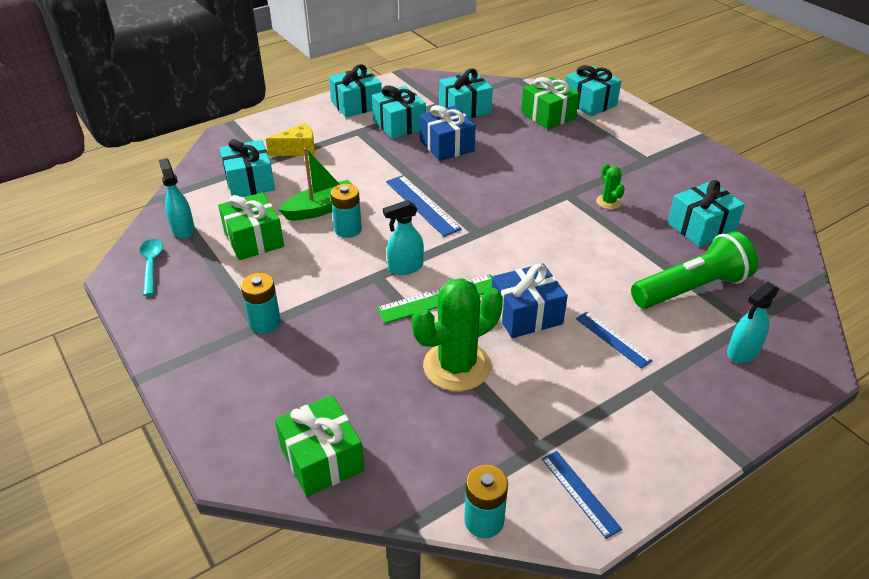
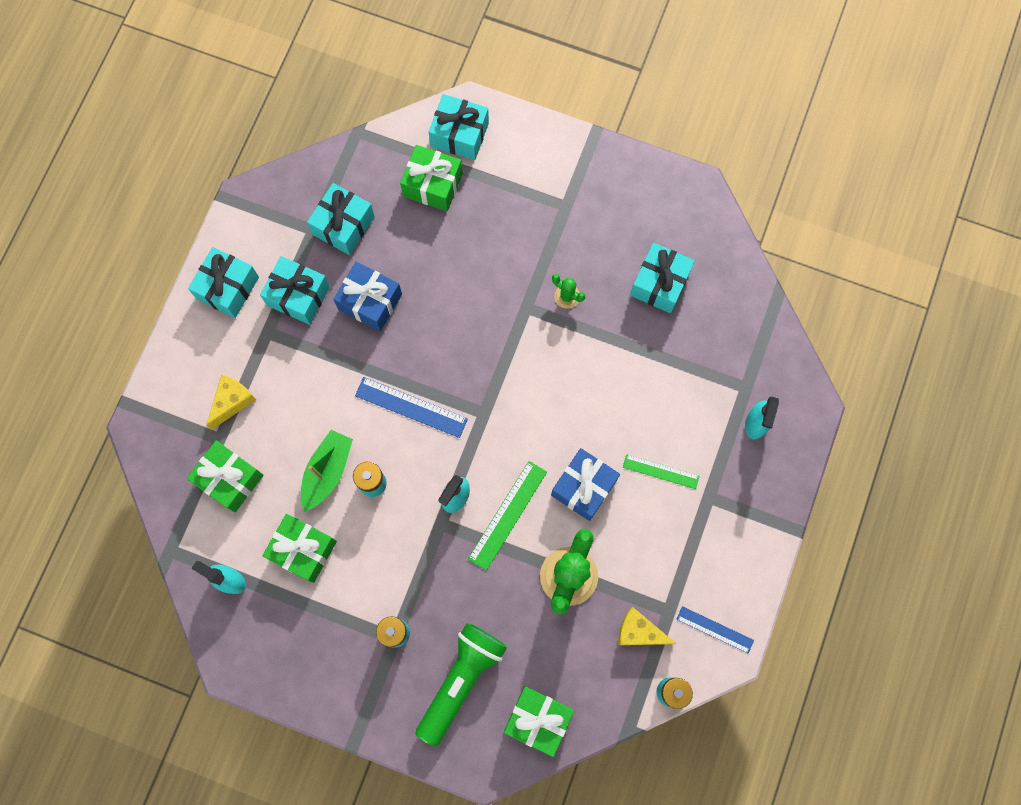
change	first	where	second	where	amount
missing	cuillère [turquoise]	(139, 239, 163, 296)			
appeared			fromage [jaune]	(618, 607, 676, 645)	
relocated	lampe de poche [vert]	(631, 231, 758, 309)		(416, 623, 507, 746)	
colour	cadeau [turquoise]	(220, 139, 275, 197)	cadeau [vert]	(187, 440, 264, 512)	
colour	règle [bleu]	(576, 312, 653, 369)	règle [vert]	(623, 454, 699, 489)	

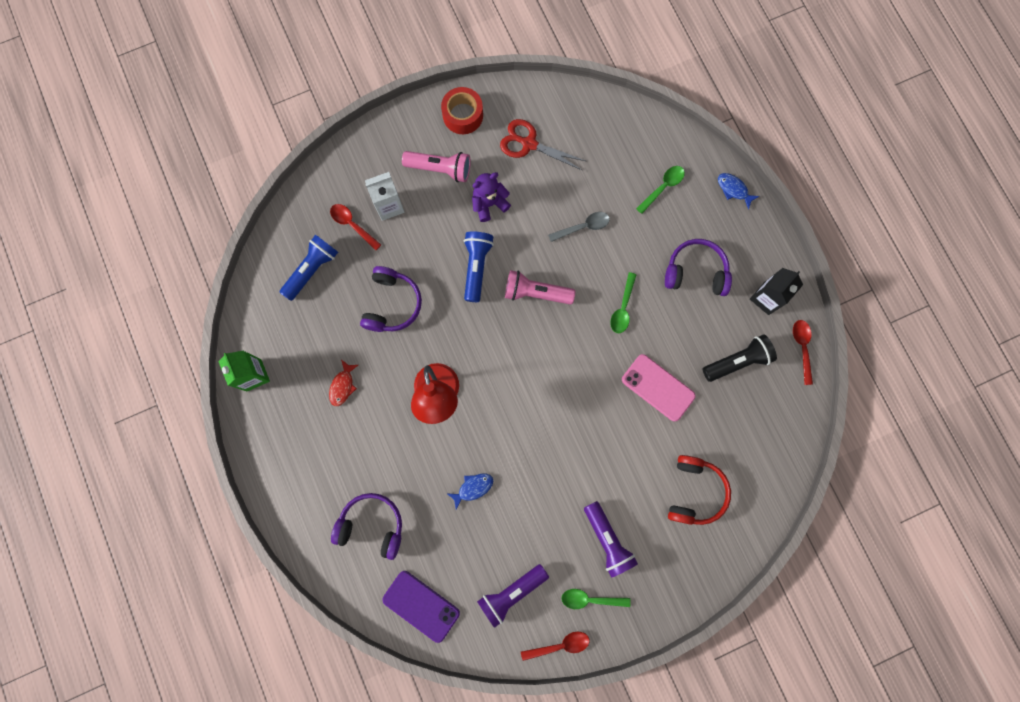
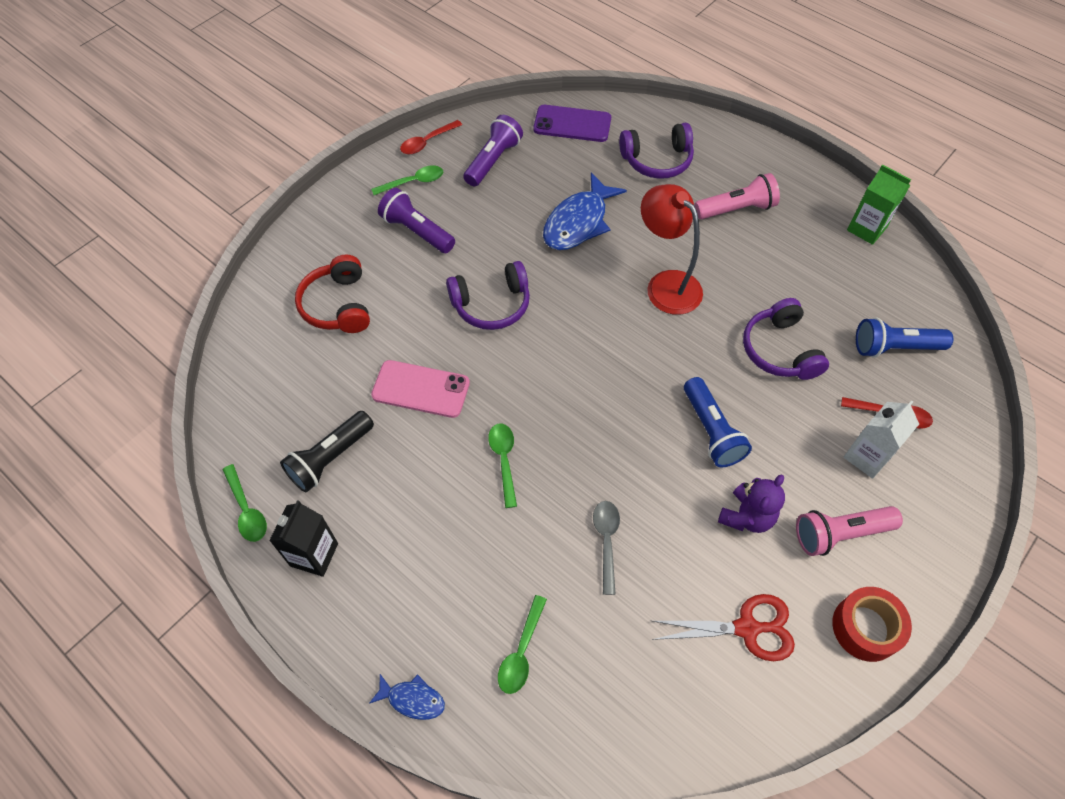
change	first	where	second	where	amount
missing	poisson [rouge]	(329, 360, 358, 406)			
relocated	lampe de poche [rose]	(505, 270, 575, 304)		(694, 173, 780, 219)	
relocated	casque audio [violet]	(665, 239, 732, 296)		(446, 261, 530, 330)	
colour	cuillère [rouge]	(793, 320, 813, 385)	cuillère [vert]	(223, 464, 267, 542)	
spun	lampe de poche [bleu]	(280, 235, 338, 301)		(856, 318, 953, 358)	75 degrees clockwise
spun	cuillère [gris]	(548, 212, 610, 242)		(593, 501, 620, 595)	135 degrees clockwise
size	poisson [bleu]	(446, 474, 493, 510)		(543, 173, 627, 250)	x1.98

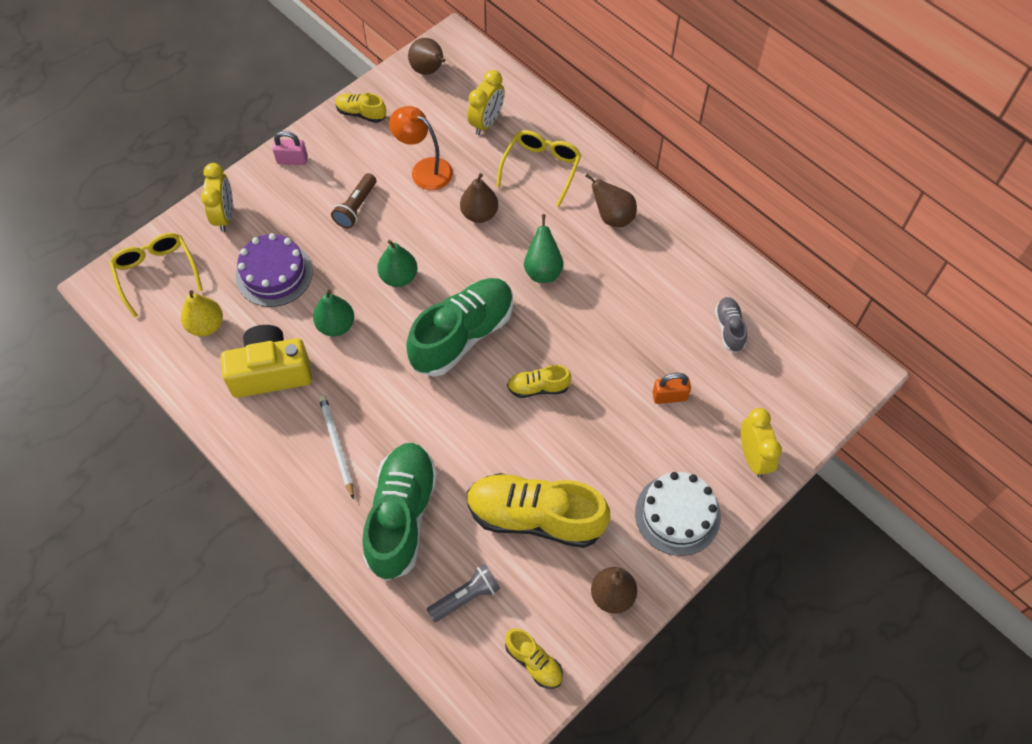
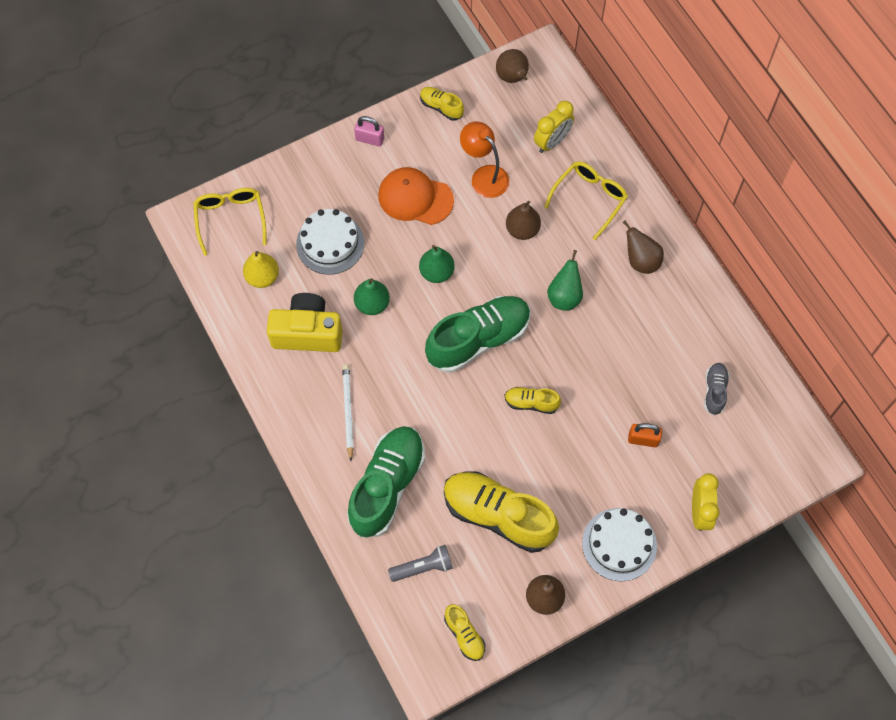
change	first	where	second	where	amount
missing	réveil [jaune]	(201, 163, 233, 232)			
exchanged	lampe de poche [marron]	(331, 173, 376, 228)	casquette [orange]	(378, 167, 454, 225)	
colour	gâteau [violet]	(236, 233, 313, 307)	gâteau [blanc]	(296, 209, 364, 275)	

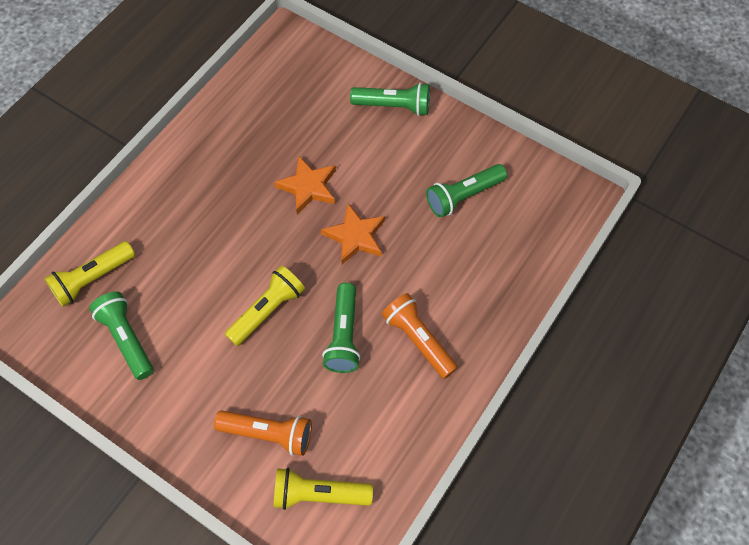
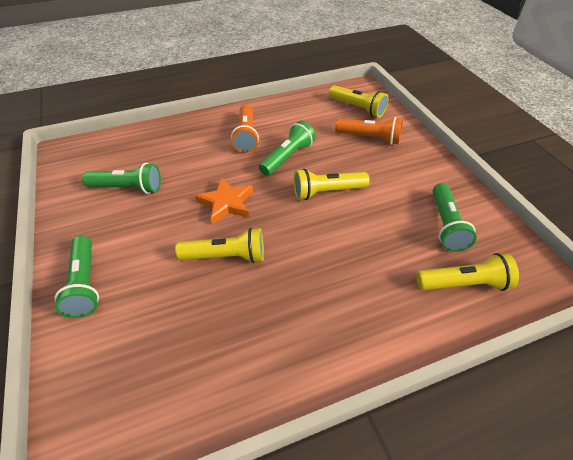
change	first	where	second	where	amount
exchanged	étoile [orange]	(274, 156, 336, 214)	lampe de poche [jaune]	(175, 228, 264, 263)	
spun	lampe de poche [orange]	(214, 410, 312, 456)		(335, 117, 403, 145)	150 degrees clockwise
spun	lampe de poche [vert]	(350, 82, 430, 116)		(54, 236, 99, 318)	150 degrees counterclockwise

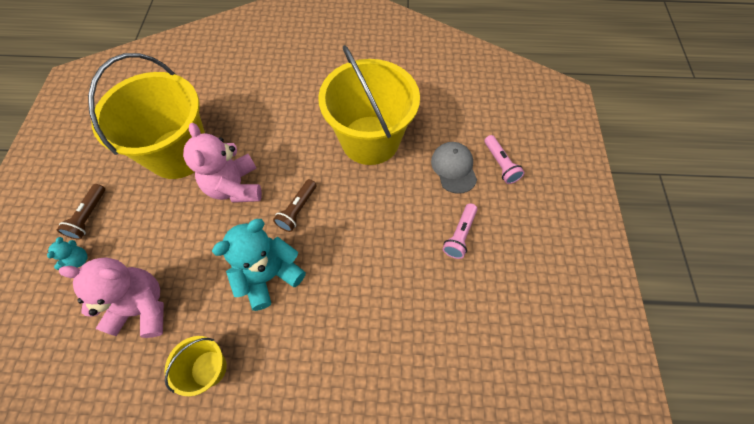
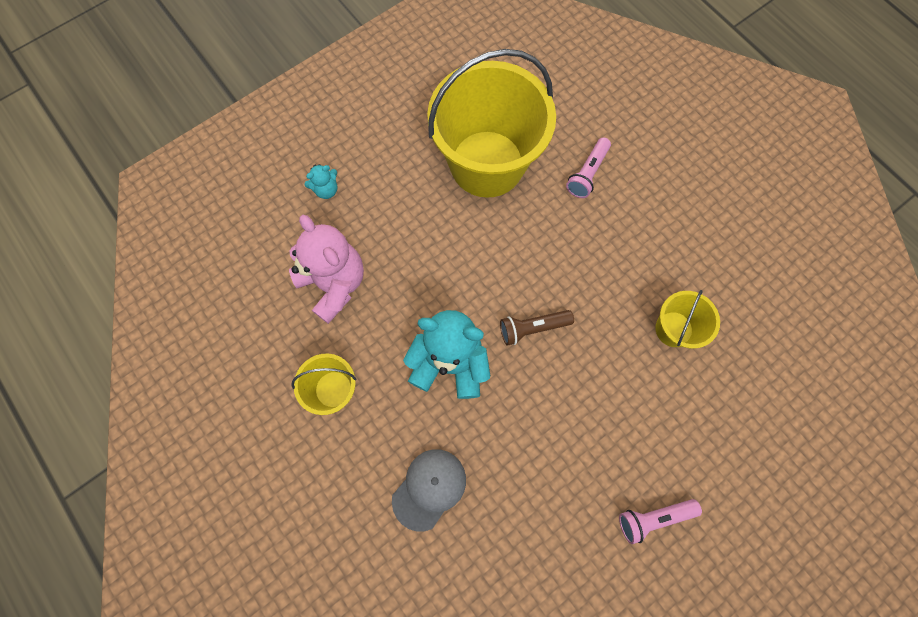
change	first	where	second	where	amount
missing	lampe de poche [marron]	(57, 184, 105, 240)			
missing	ours en peluche [rose]	(183, 123, 262, 203)			
relocated	casquette [gris]	(431, 142, 477, 194)		(392, 449, 466, 531)	
relocated	lampe de poche [rose]	(484, 135, 525, 184)		(566, 138, 611, 198)	
size	seau [jaune]	(318, 45, 420, 165)		(655, 290, 720, 349)	x0.46

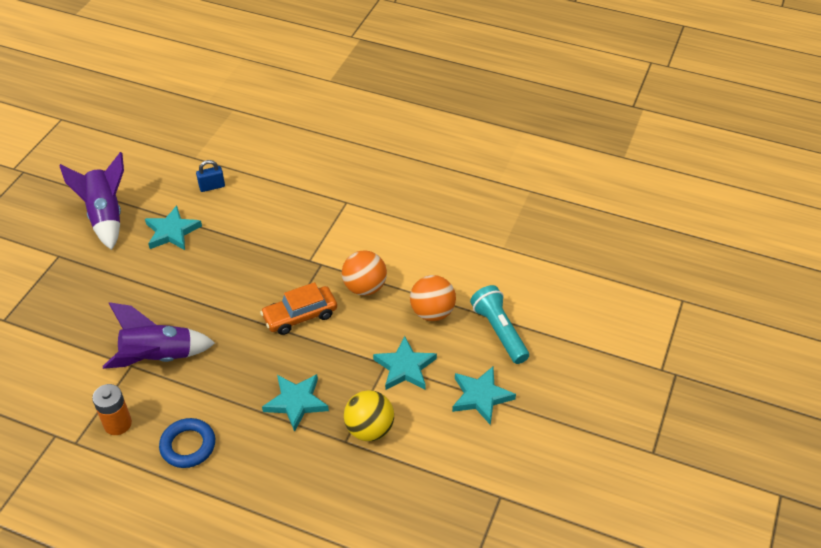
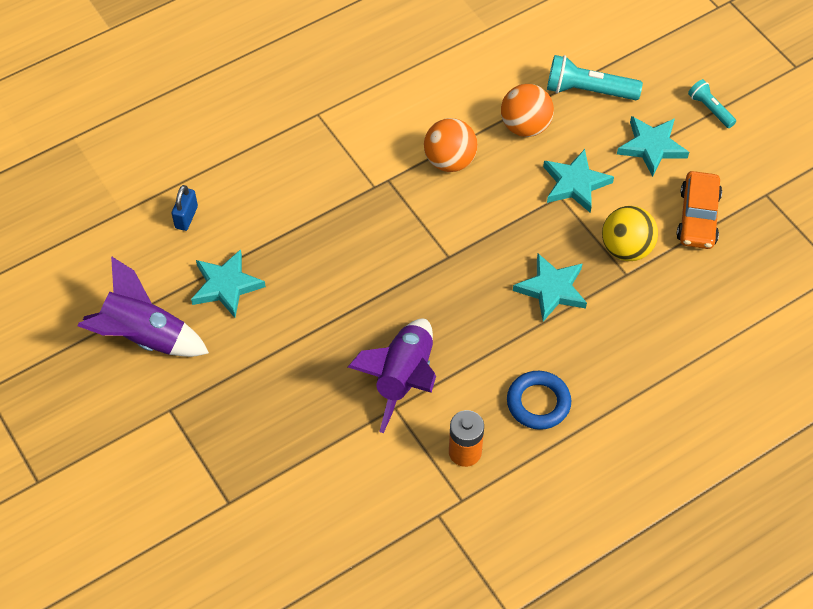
change	first	where	second	where	amount
appeared			lampe de poche [turquoise]	(688, 79, 736, 128)	
relocated	voiture [orange]	(260, 282, 337, 335)		(676, 171, 722, 249)	

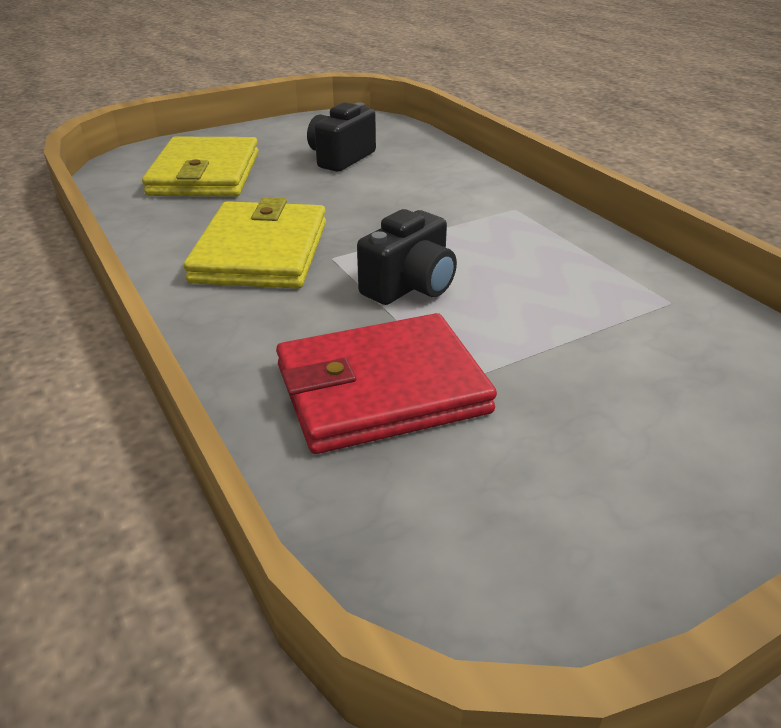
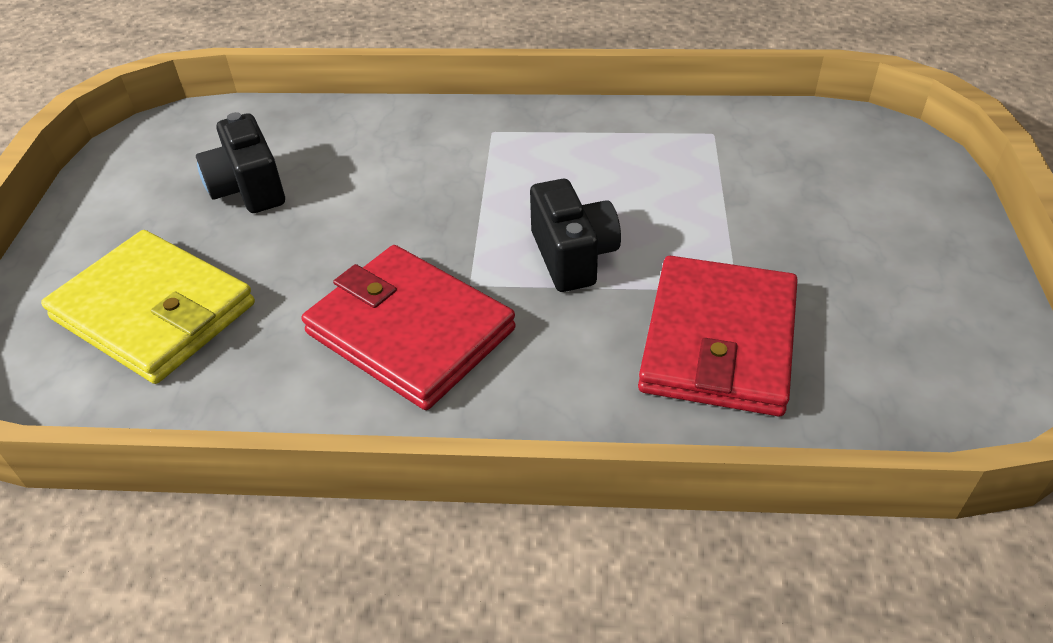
change	first	where	second	where	amount
colour	portefeuille [jaune]	(184, 197, 326, 289)	portefeuille [rouge]	(302, 245, 516, 410)	

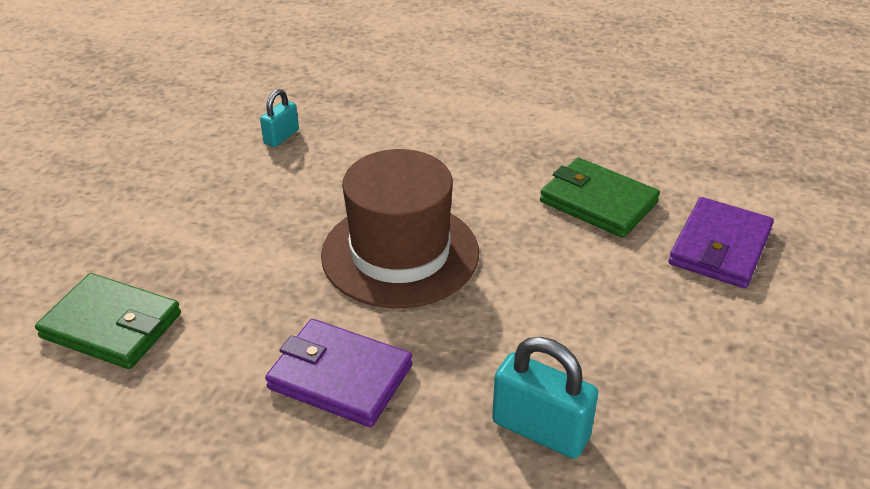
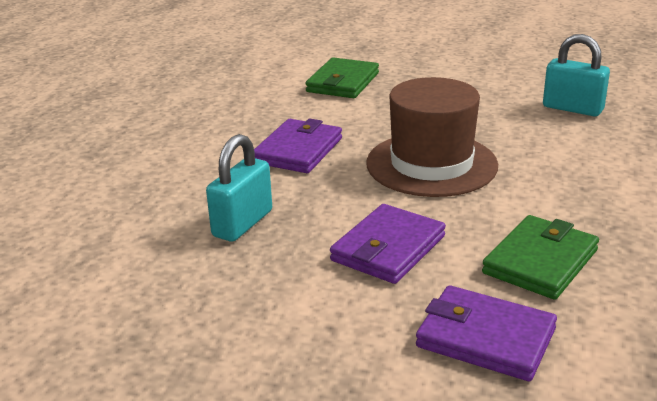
change	first	where	second	where	amount
appeared			portefeuille [violet]	(330, 204, 446, 284)	
size	cadenas [turquoise]	(260, 89, 299, 147)		(543, 34, 610, 116)	x1.67

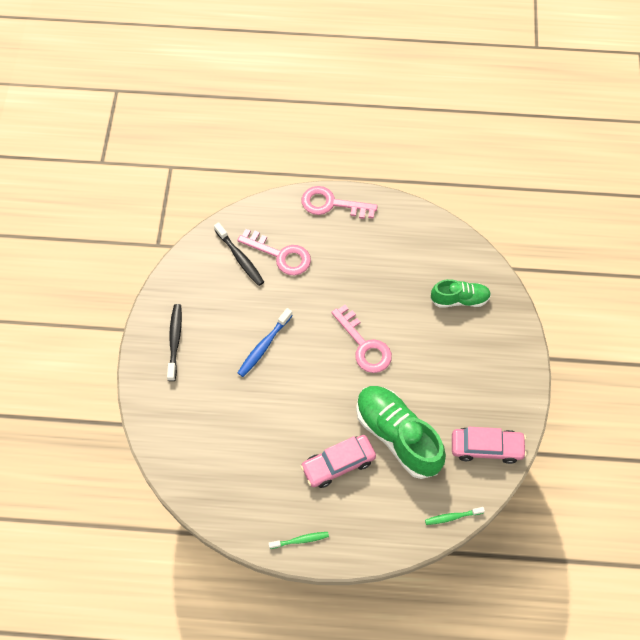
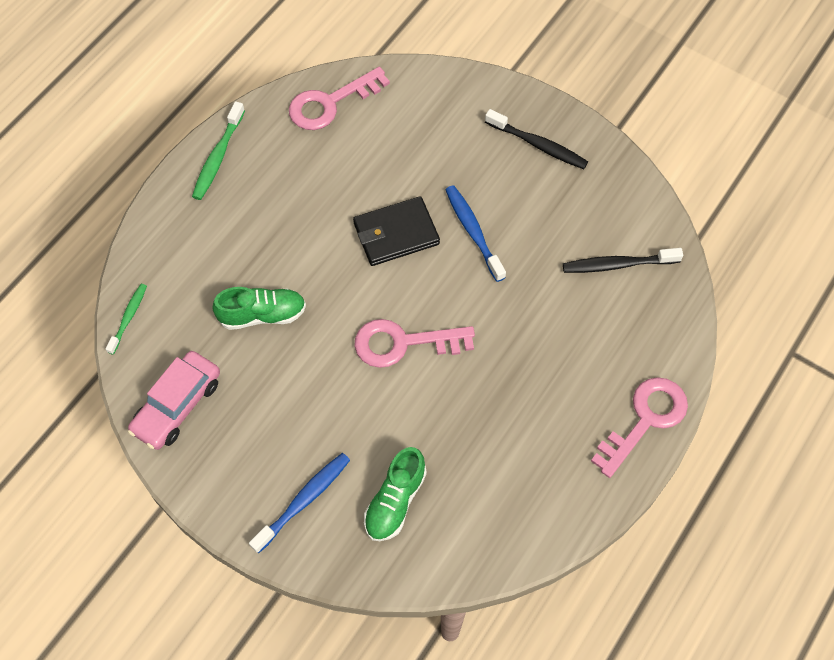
change	first	where	second	where	amount
missing	voiture [rose]	(300, 435, 376, 488)			
appeared			brosse à dents [bleu]	(249, 453, 350, 554)	
appeared			portefeuille [noir]	(353, 196, 440, 266)	
relocated	clé [rose]	(237, 229, 311, 275)		(289, 67, 390, 130)	
size	brosse à dents [vert]	(269, 532, 329, 549)		(192, 101, 245, 200)	x1.51
size	chaussure [vert]	(356, 386, 446, 479)		(213, 287, 306, 330)	x0.57

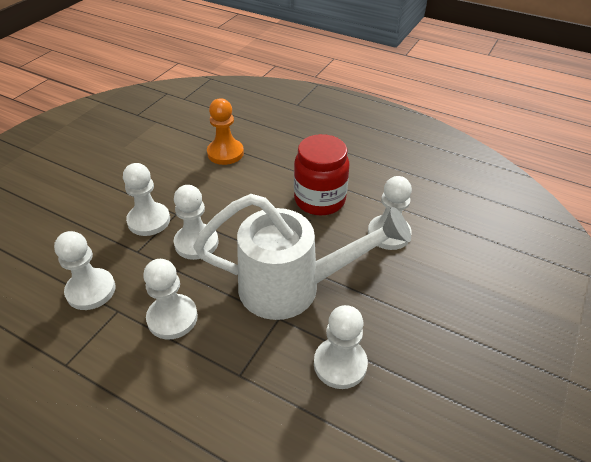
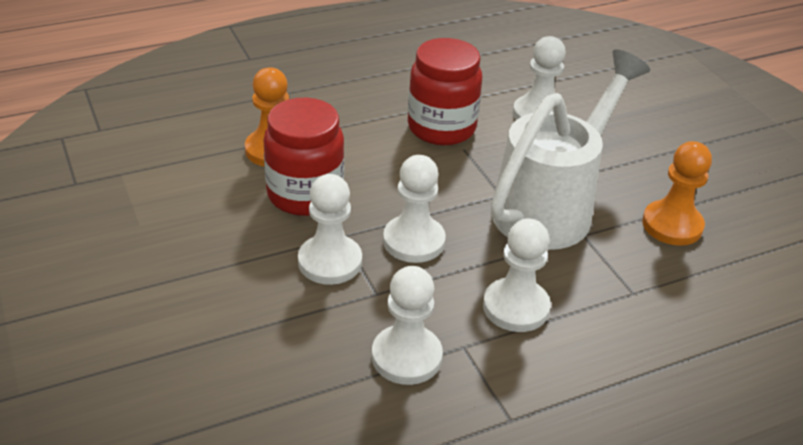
change	first	where	second	where	amount
appeared			bocal [rouge]	(264, 98, 344, 216)	
colour	pion [blanc]	(314, 305, 368, 389)	pion [orange]	(642, 141, 712, 246)	

